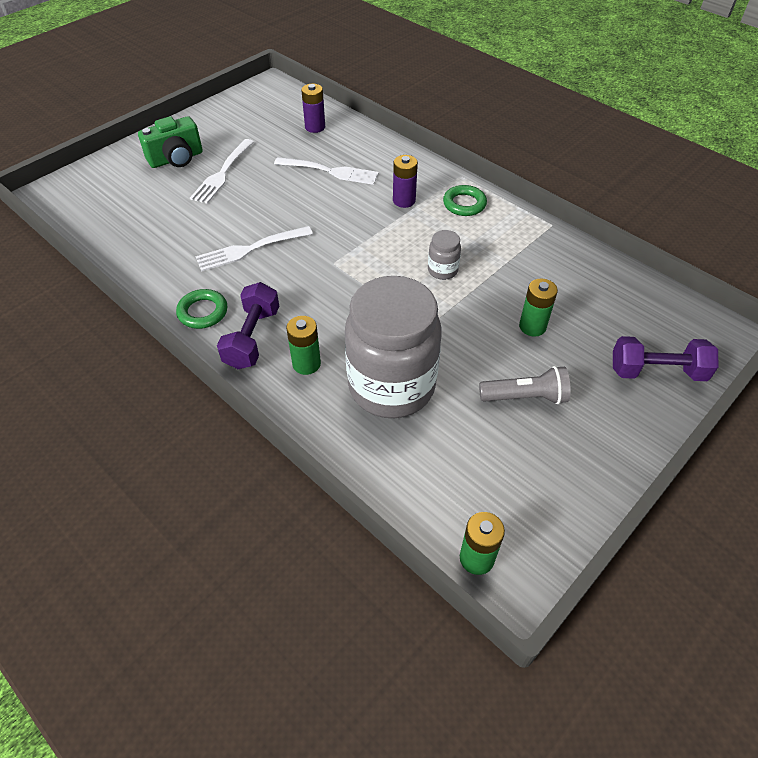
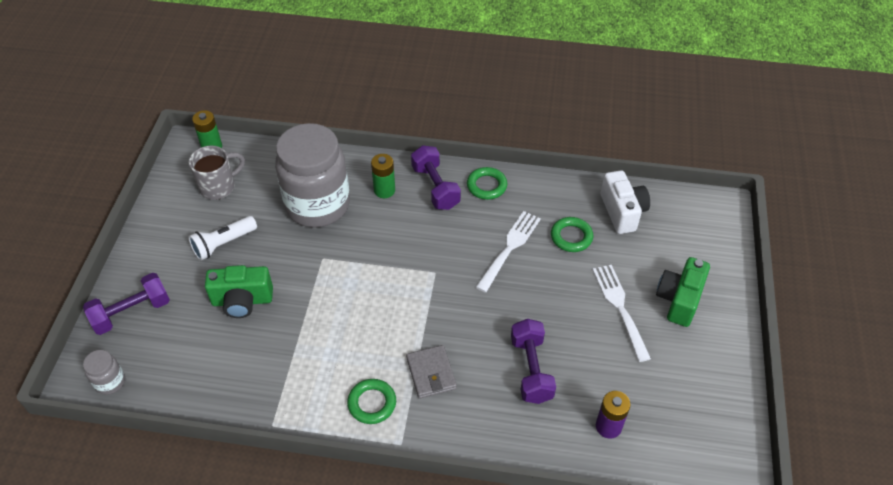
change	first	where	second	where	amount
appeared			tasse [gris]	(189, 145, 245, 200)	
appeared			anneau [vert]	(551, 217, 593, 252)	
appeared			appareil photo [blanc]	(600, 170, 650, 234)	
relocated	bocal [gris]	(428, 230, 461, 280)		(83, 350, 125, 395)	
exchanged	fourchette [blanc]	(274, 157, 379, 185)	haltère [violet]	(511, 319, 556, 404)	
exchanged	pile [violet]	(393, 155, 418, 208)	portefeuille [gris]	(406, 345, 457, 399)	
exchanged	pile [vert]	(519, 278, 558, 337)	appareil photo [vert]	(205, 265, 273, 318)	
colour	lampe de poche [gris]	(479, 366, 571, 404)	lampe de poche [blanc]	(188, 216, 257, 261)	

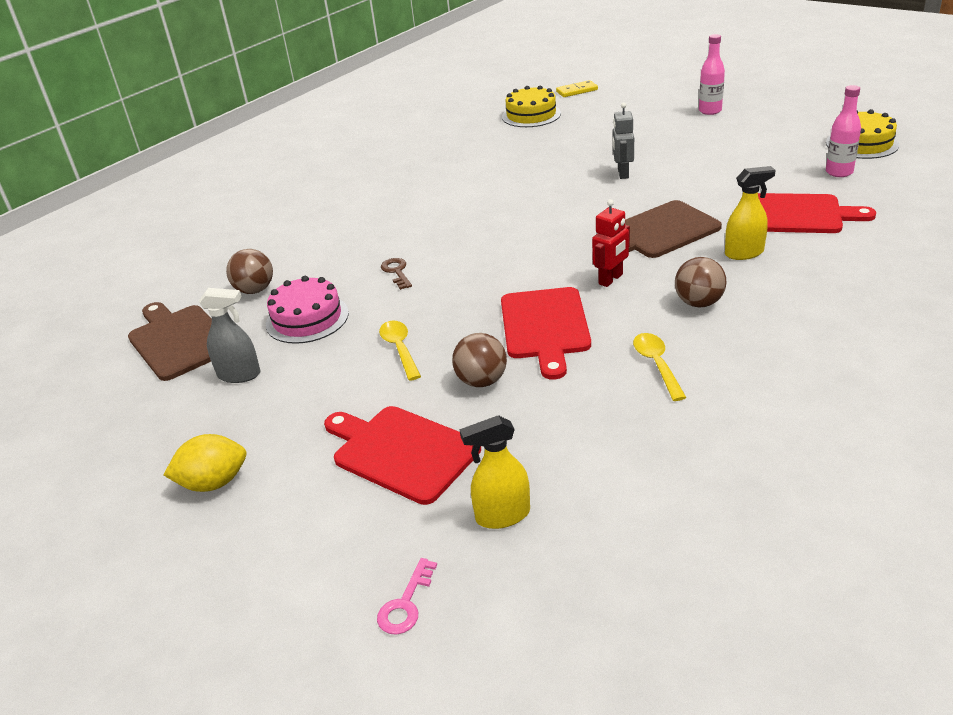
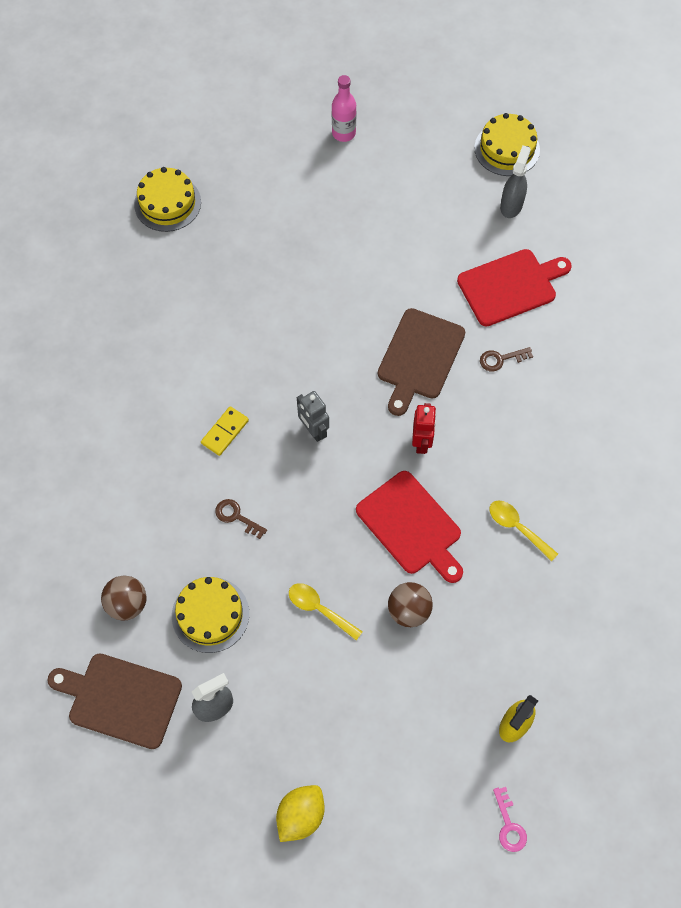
change	first	where	second	where	amount
missing	planche à découper [rouge]	(324, 406, 481, 505)			
missing	balle [marron]	(675, 257, 727, 307)			
relocated	domino [jaune]	(556, 80, 598, 97)		(201, 406, 249, 456)	
relocated	robot [gris]	(613, 102, 634, 179)		(297, 391, 329, 442)	
exchanged	vaporisateur [jaune]	(725, 166, 776, 260)	clé [marron]	(480, 347, 533, 372)	
exchanged	bouteille [rose]	(826, 85, 861, 177)	vaporisateur [gris]	(500, 145, 531, 218)	
colour	gâteau [rose]	(266, 276, 349, 344)	gâteau [jaune]	(172, 577, 249, 653)	

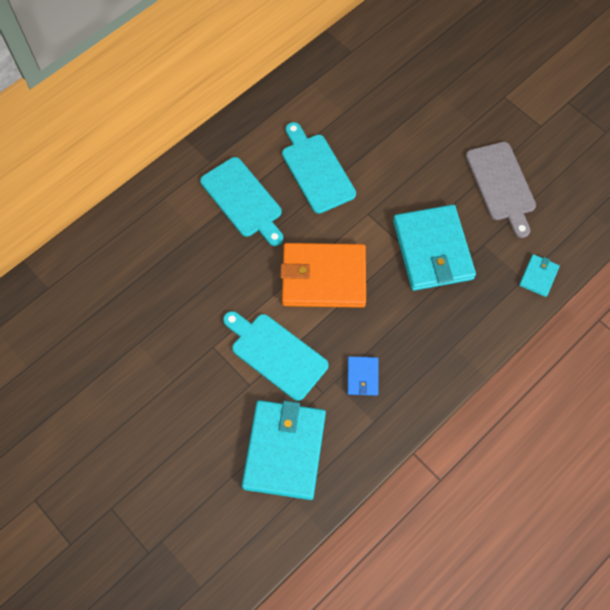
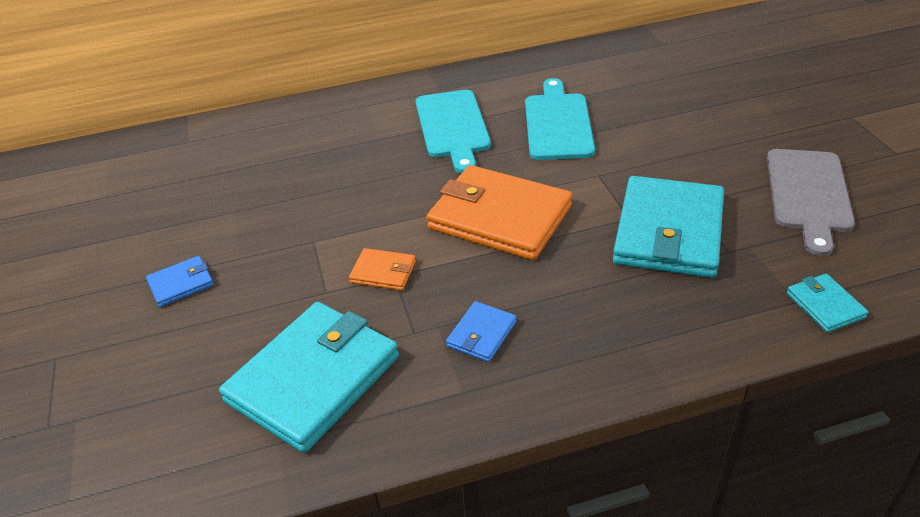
change	first	where	second	where	amount
appeared			portefeuille [bleu]	(146, 256, 214, 307)	
exchanged	planche à découper [turquoise]	(223, 311, 329, 401)	portefeuille [orange]	(349, 248, 416, 291)	
spun	portefeuille [turquoise]	(519, 254, 560, 297)		(787, 274, 868, 333)	75 degrees counterclockwise

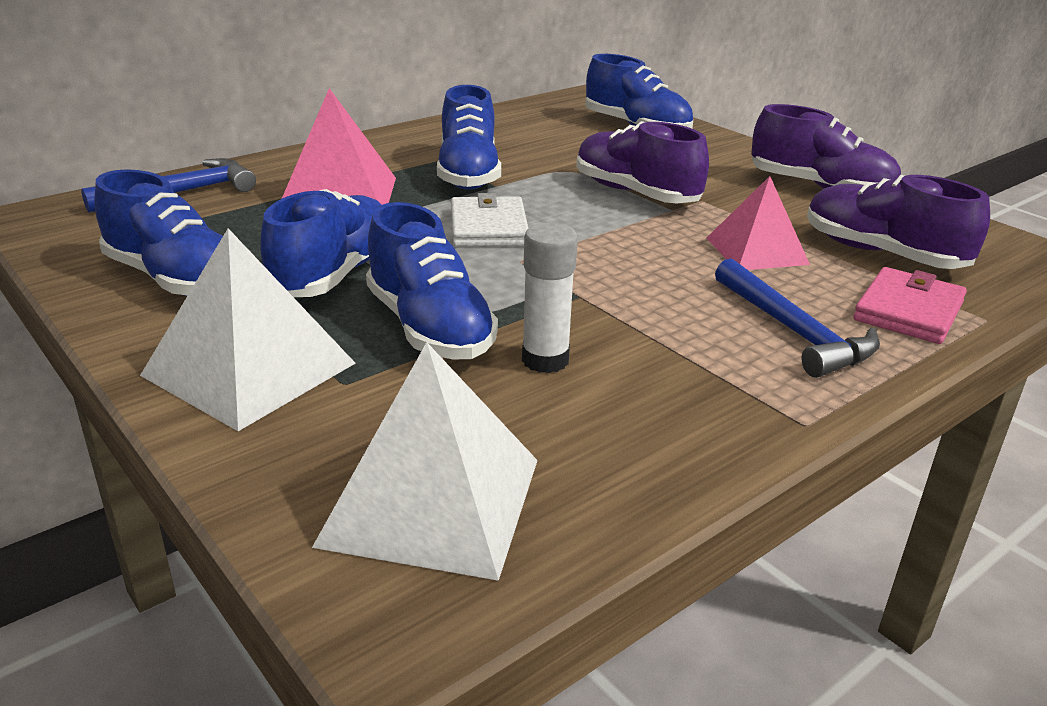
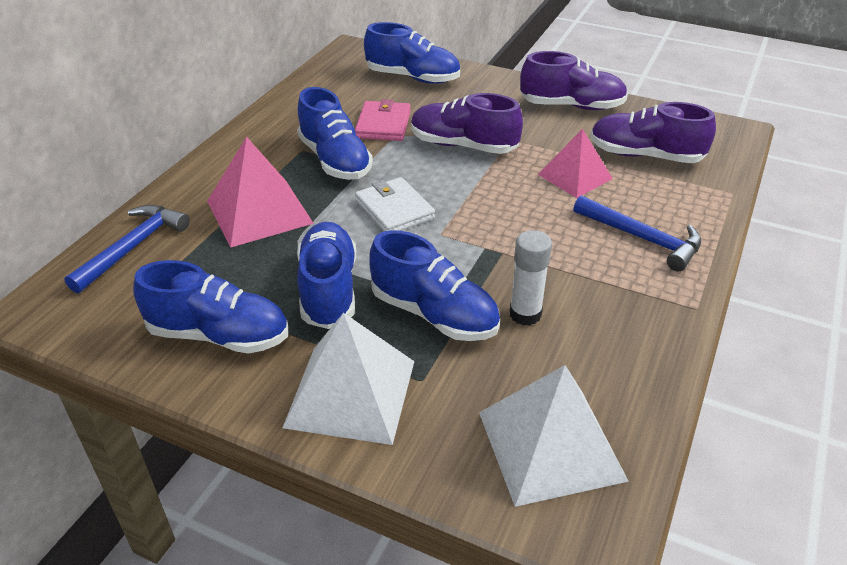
change	first	where	second	where	amount
relocated	portefeuille [rose]	(853, 267, 967, 344)		(355, 99, 411, 141)	

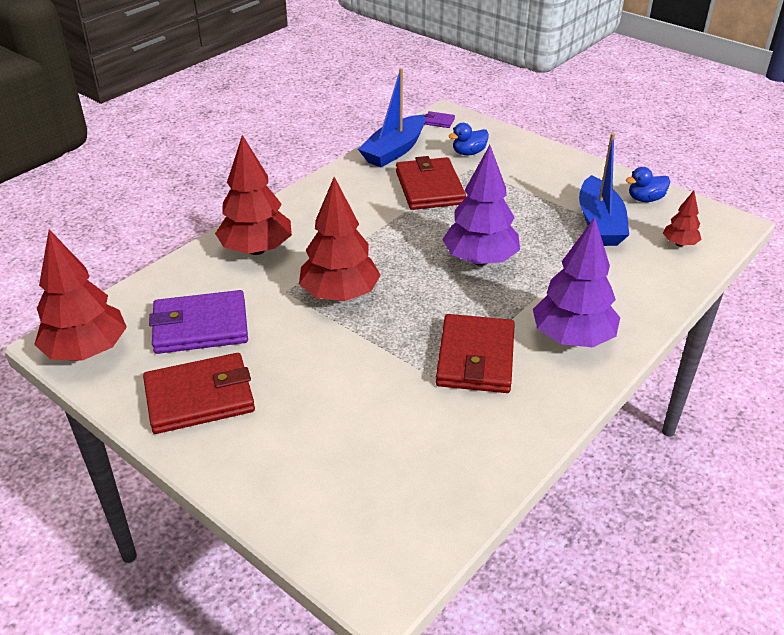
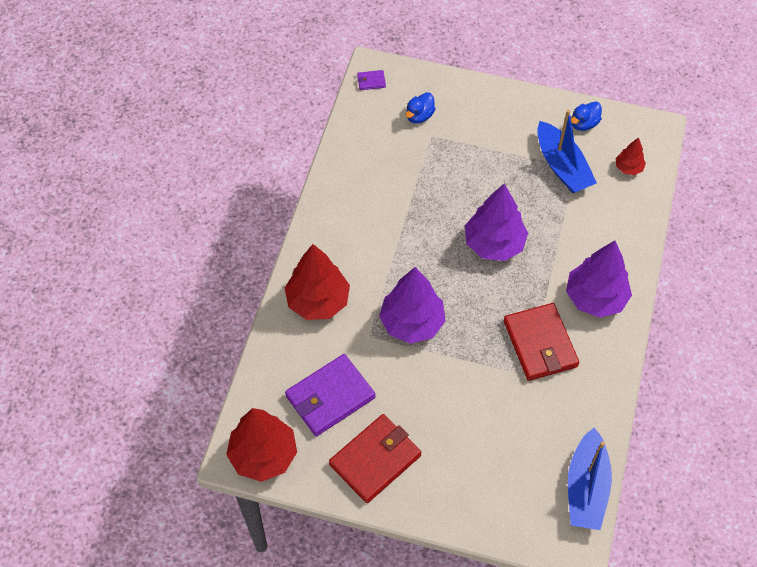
change	first	where	second	where	amount
missing	portefeuille [rouge]	(396, 156, 466, 210)			
relocated	bateau [bleu]	(358, 68, 425, 168)		(568, 427, 612, 530)	
colour	arbre [rouge]	(299, 177, 381, 301)	arbre [violet]	(379, 267, 446, 344)	

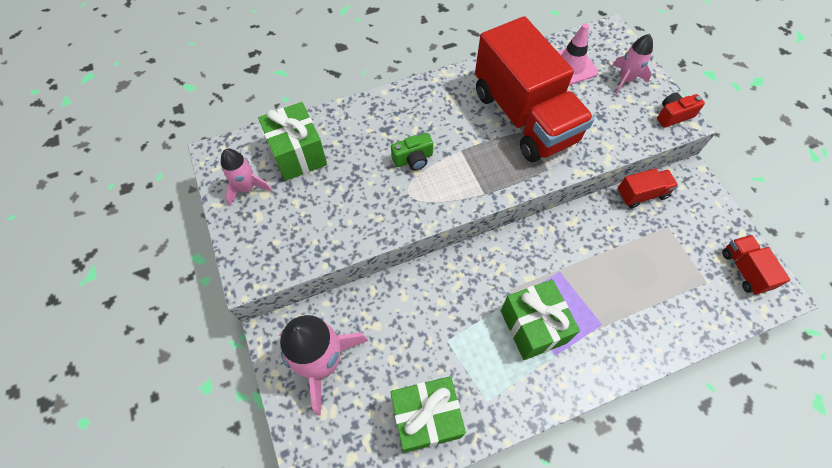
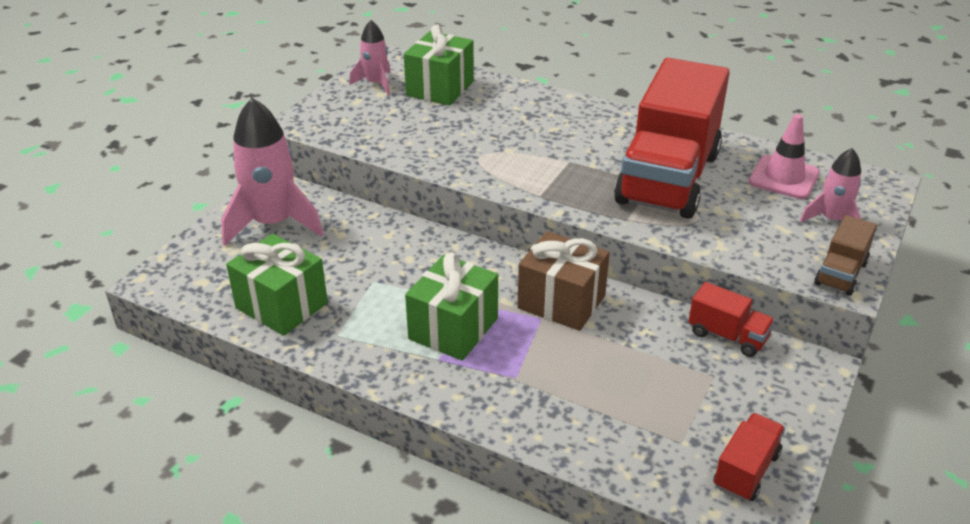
change	first	where	second	where	amount
missing	appareil photo [vert]	(391, 133, 433, 170)			
appeared			cadeau [marron]	(517, 231, 610, 331)	
exchanged	appareil photo [rouge]	(657, 92, 705, 128)	camion [marron]	(814, 215, 877, 296)	

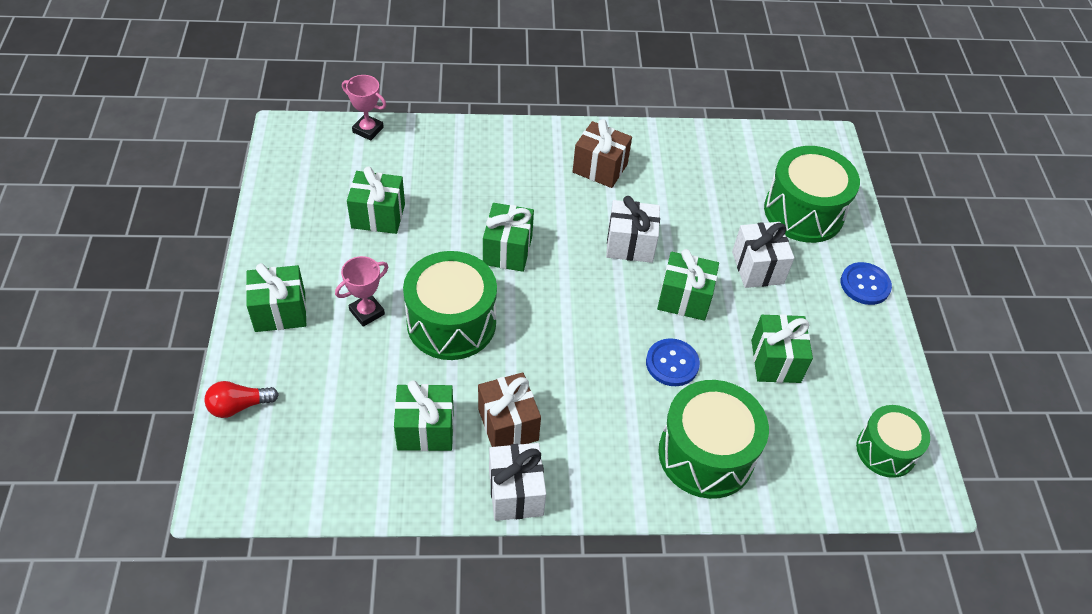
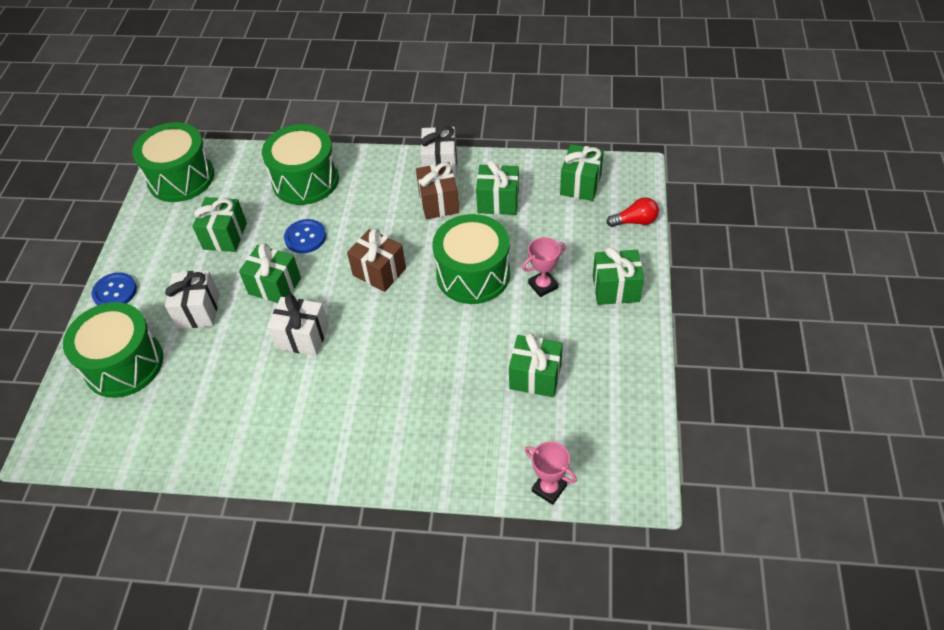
change	first	where	second	where	amount
relocated	cadeau [vert]	(483, 203, 534, 272)		(560, 144, 604, 201)	
relocated	cadeau [marron]	(573, 119, 632, 188)		(347, 228, 406, 292)	
size	tambour [vert]	(856, 405, 930, 478)		(132, 122, 214, 202)	x1.60

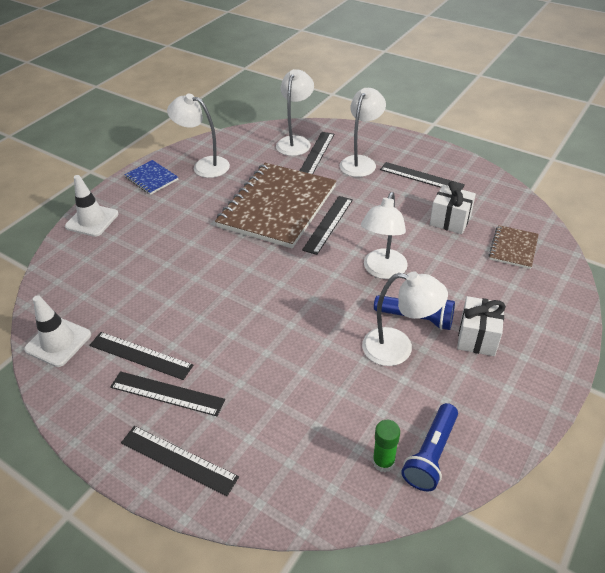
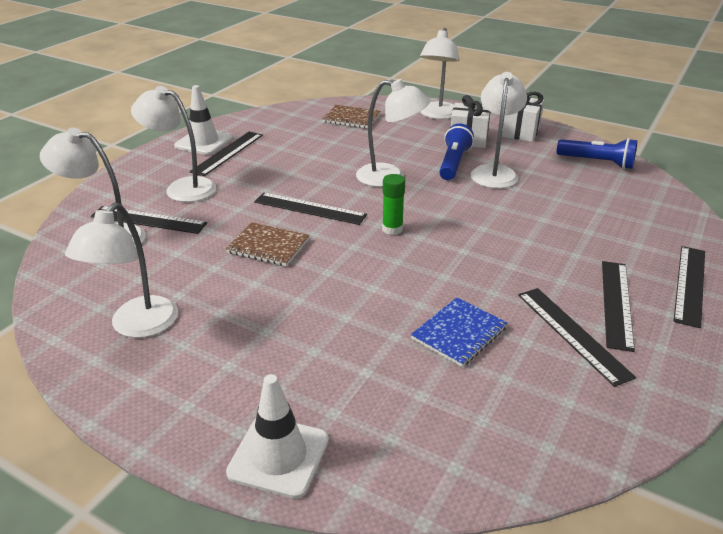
change	first	where	second	where	amount
appeared			lampe [blanc]	(420, 28, 460, 119)	
relocated	cône de chantier [blanc]	(24, 295, 91, 367)		(174, 85, 232, 155)	
relocated	carnet [bleu]	(124, 160, 178, 195)		(411, 297, 508, 367)	
relocated	bâton de colle [vert]	(373, 420, 400, 472)		(382, 174, 405, 235)	
relocated	cadeau [blanc]	(430, 181, 476, 234)		(502, 92, 544, 142)	
spun	règle [noir]	(89, 332, 194, 380)		(518, 288, 636, 387)	45 degrees counterclockwise
size	carnet [marron]	(215, 163, 336, 248)		(226, 222, 310, 266)	x0.45

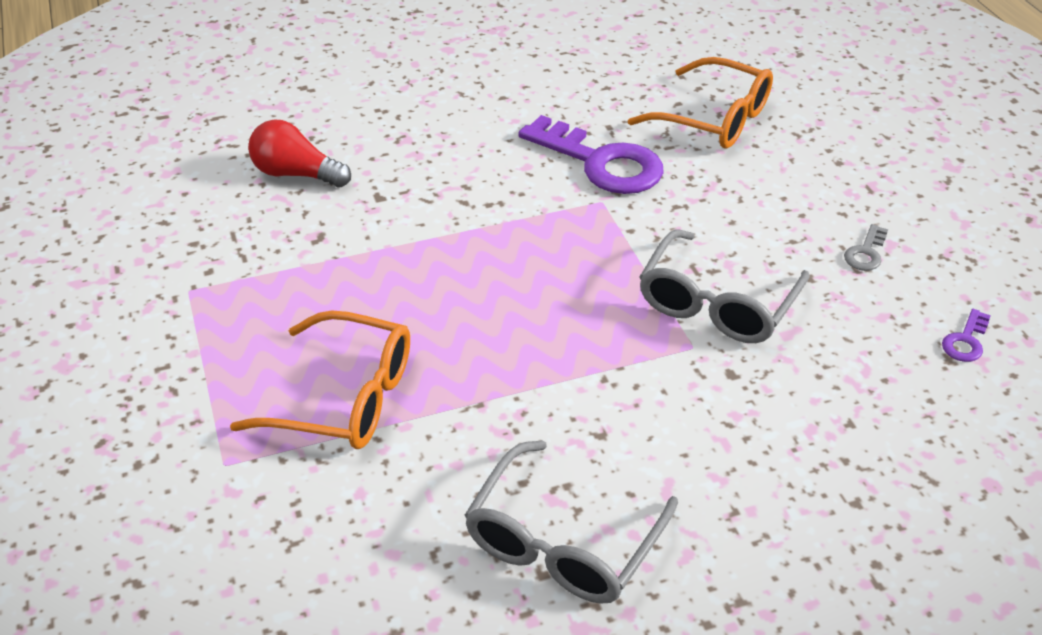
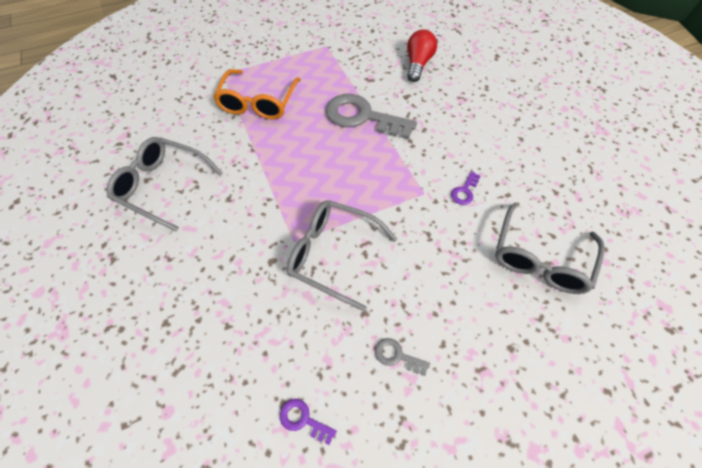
change	first	where	second	where	amount
appeared			clé [gris]	(326, 94, 417, 139)	
colour	lunettes [orange]	(628, 57, 773, 149)	lunettes [gris]	(495, 203, 605, 294)	
size	clé [violet]	(518, 115, 664, 194)		(451, 171, 480, 205)	x0.42

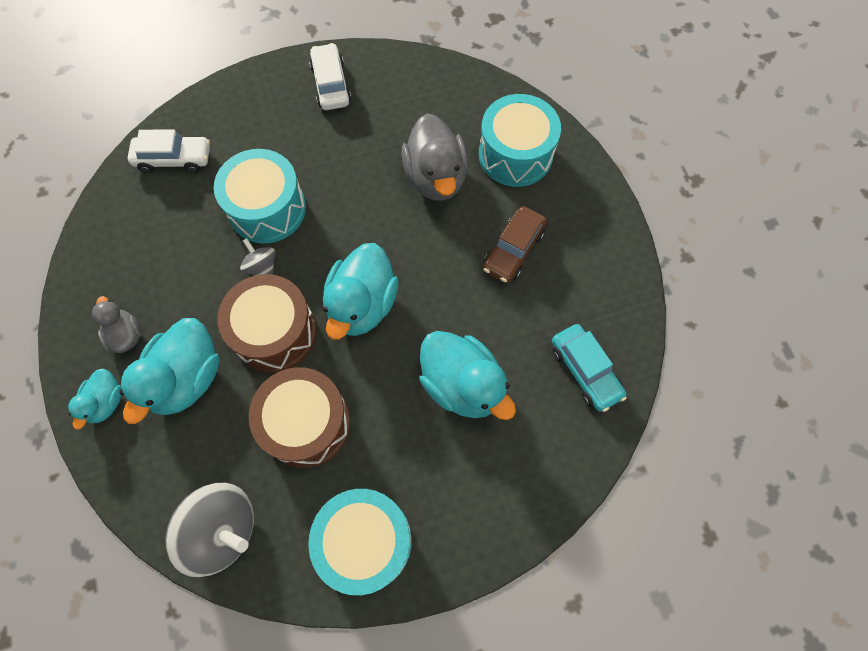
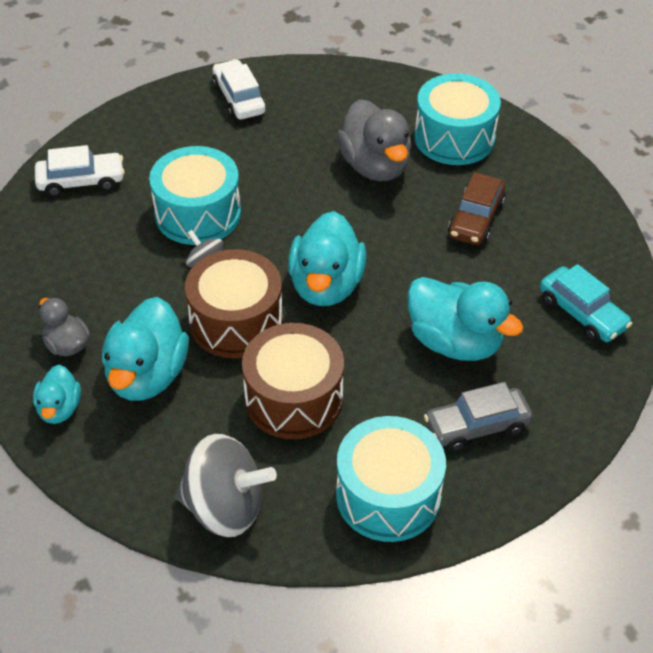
change	first	where	second	where	amount
appeared			voiture [gris]	(424, 382, 533, 452)	

